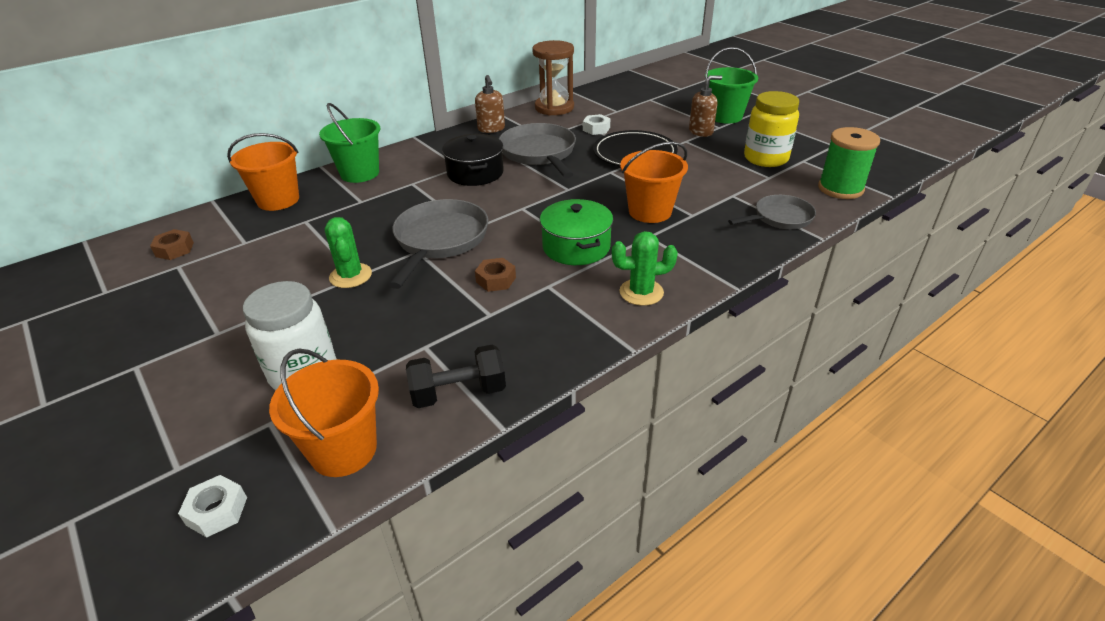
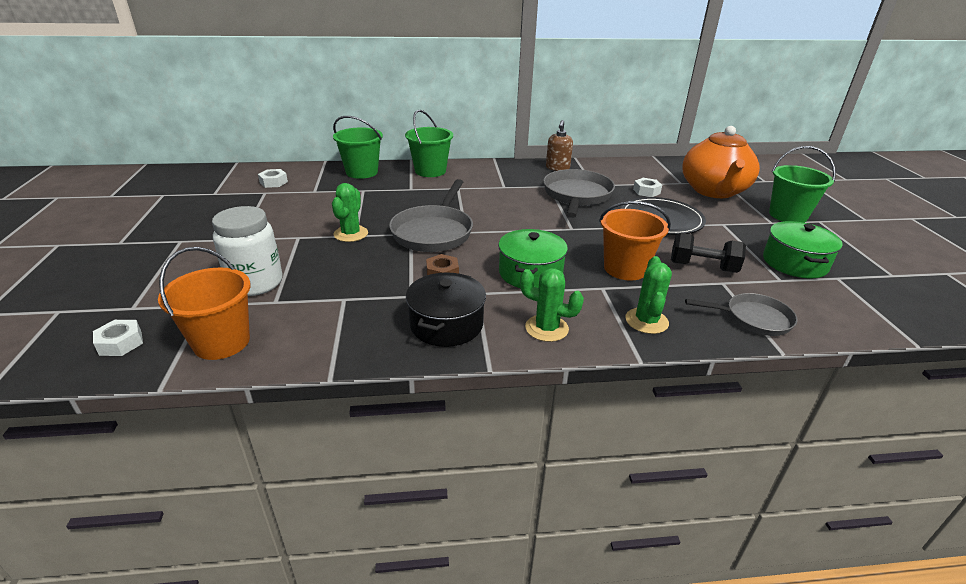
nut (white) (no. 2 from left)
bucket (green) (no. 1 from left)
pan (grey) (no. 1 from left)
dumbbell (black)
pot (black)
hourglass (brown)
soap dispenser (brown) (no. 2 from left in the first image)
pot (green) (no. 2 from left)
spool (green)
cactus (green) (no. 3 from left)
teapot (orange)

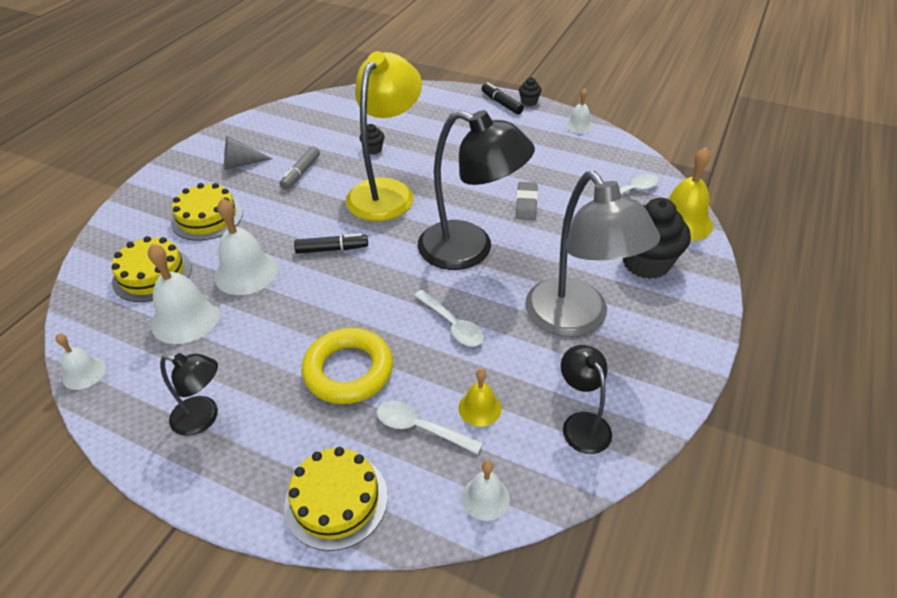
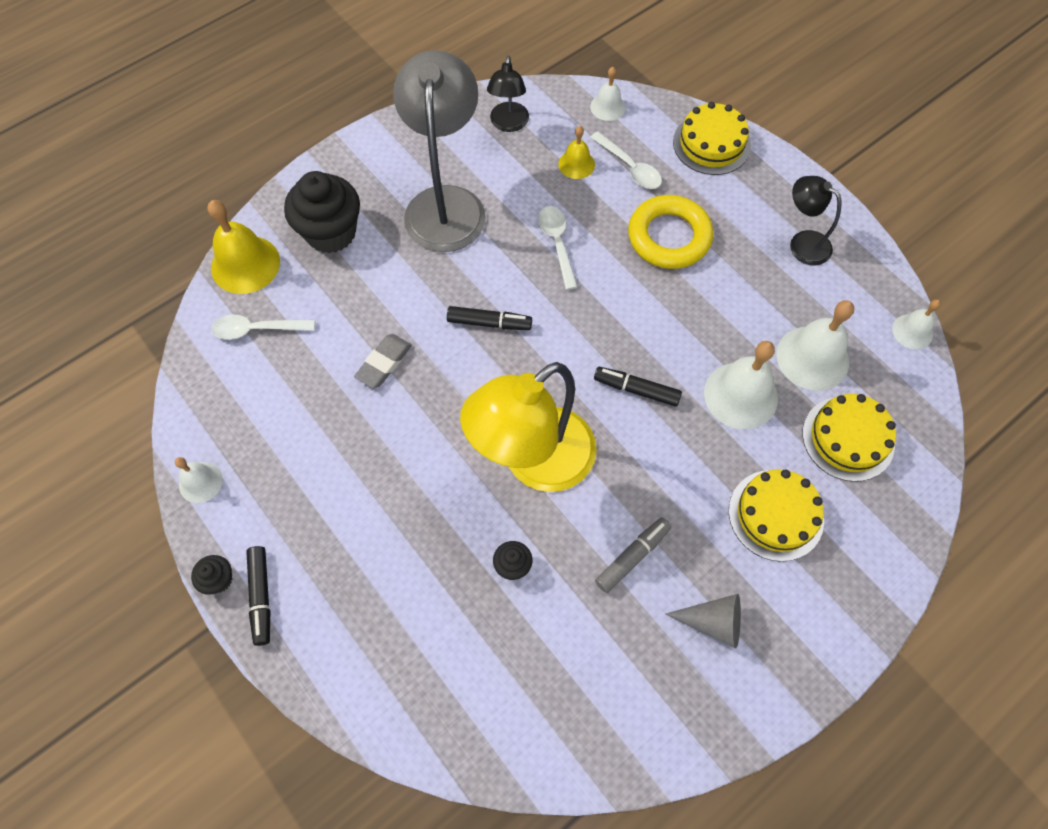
marker (black) (no. 2 from left)

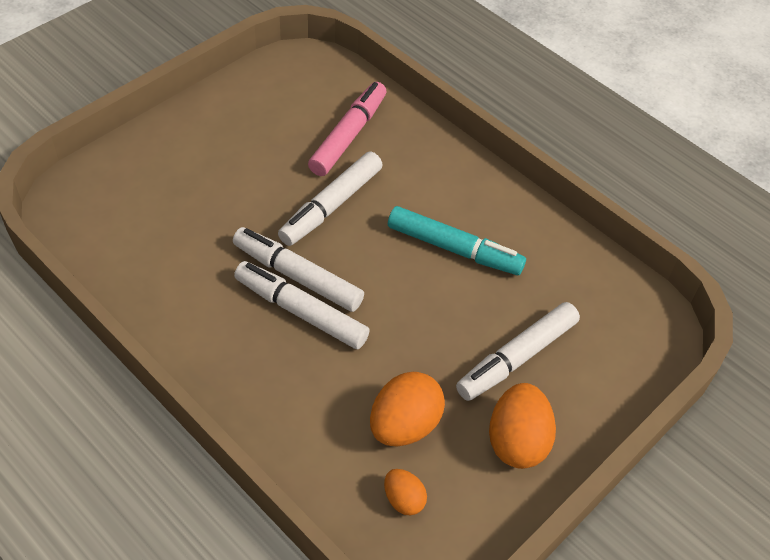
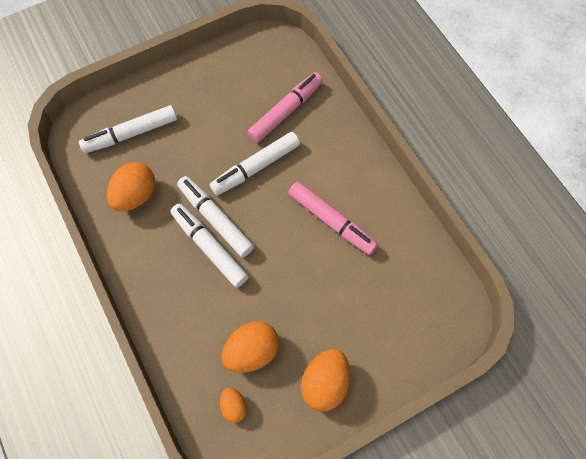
marker (pink) (no. 2 from left)
marker (white) (no. 1 from left)
egg (orange) (no. 1 from left)

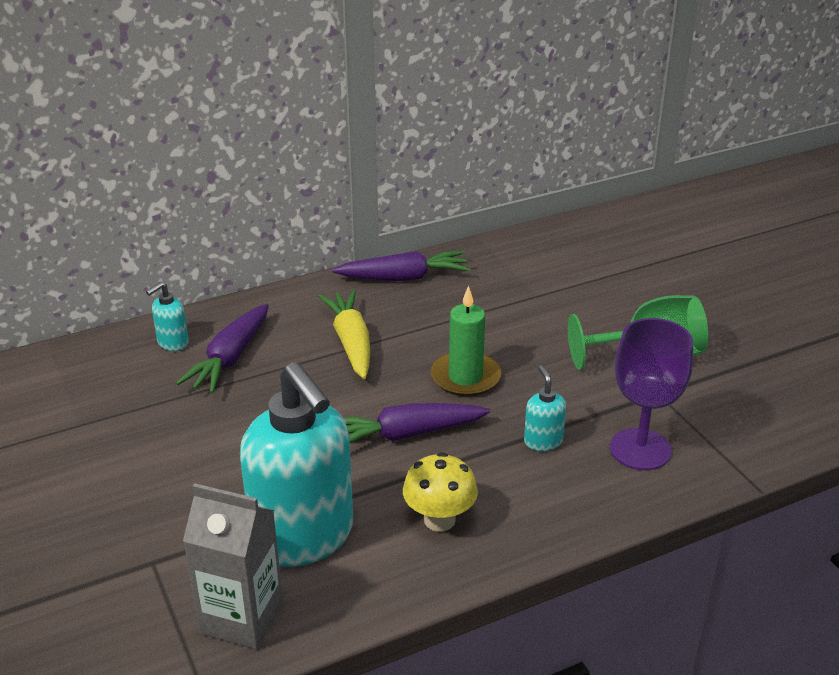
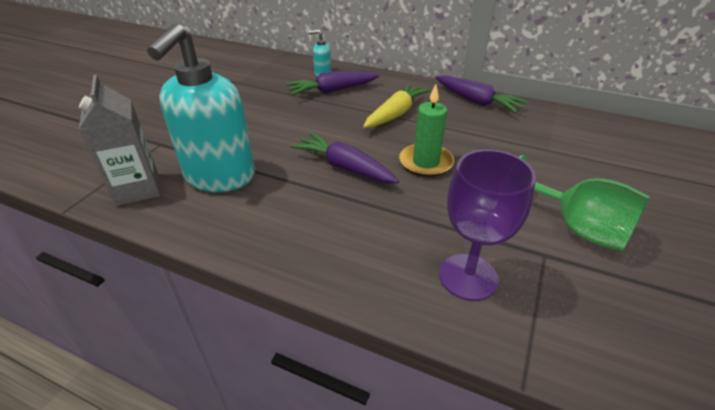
mushroom (yellow)
soap dispenser (turquoise) (no. 3 from left in the first image)

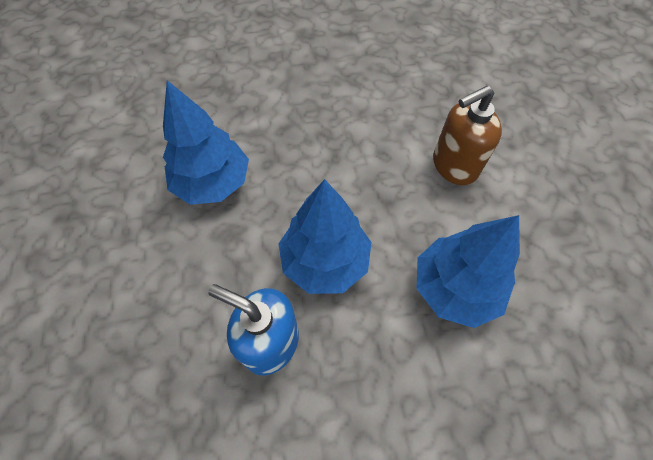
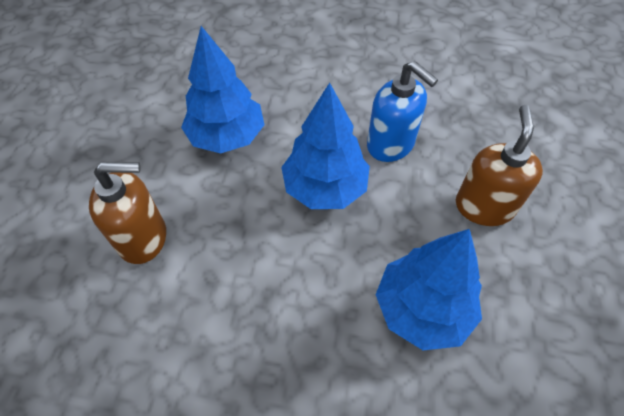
soap dispenser (brown) (no. 2 from left)

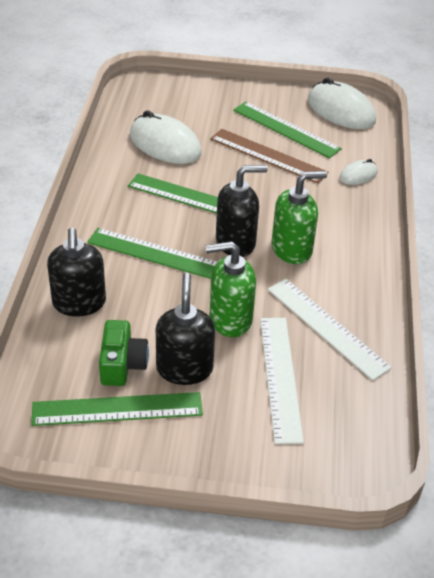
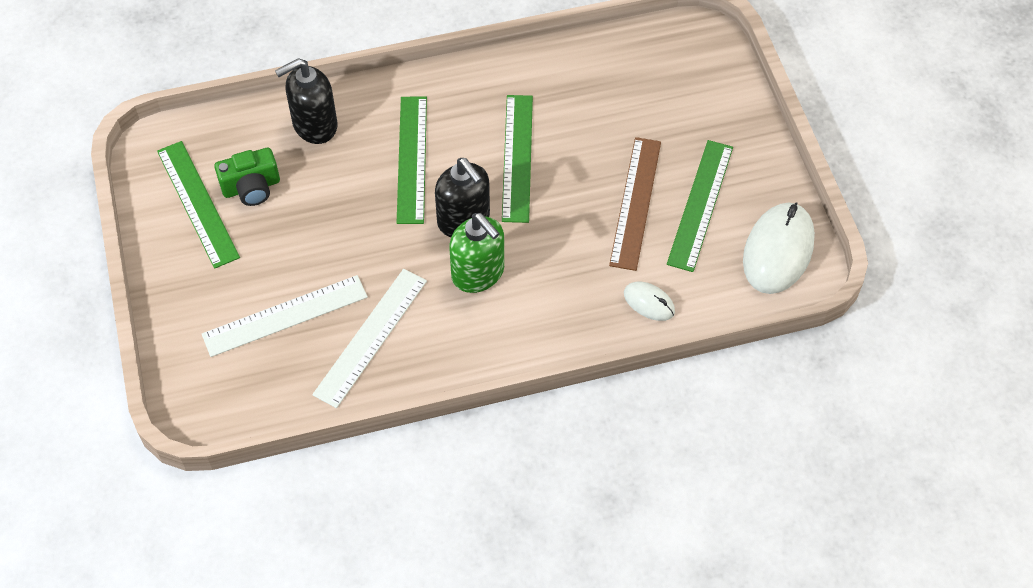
mouse (white) (no. 1 from left in the first image)
soap dispenser (black) (no. 2 from left in the first image)
soap dispenser (green) (no. 1 from left in the first image)

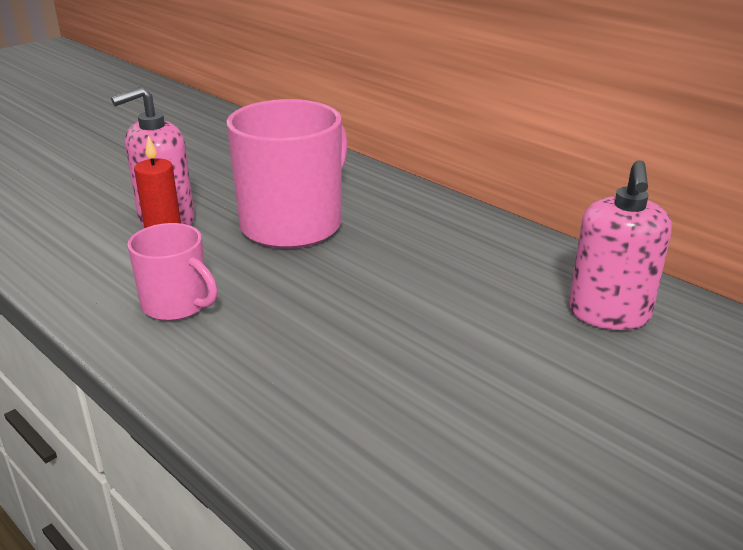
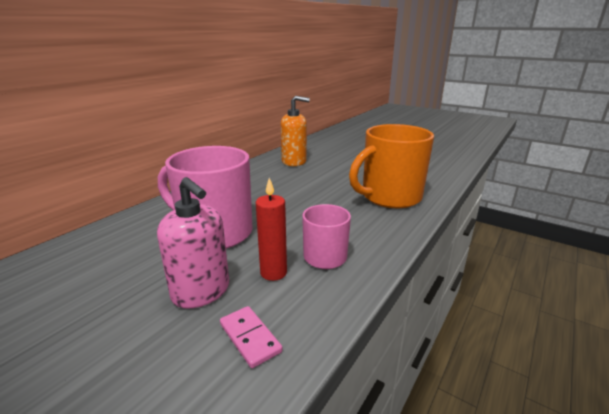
soap dispenser (orange)
domino (pink)
mug (orange)

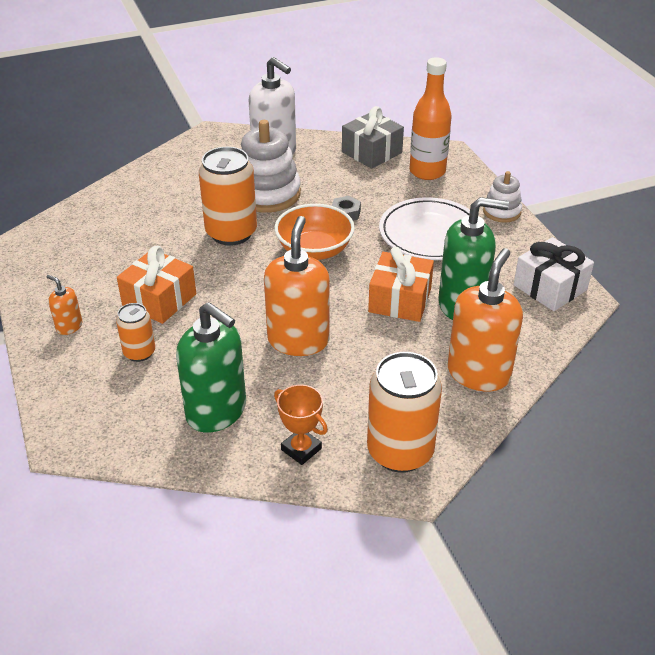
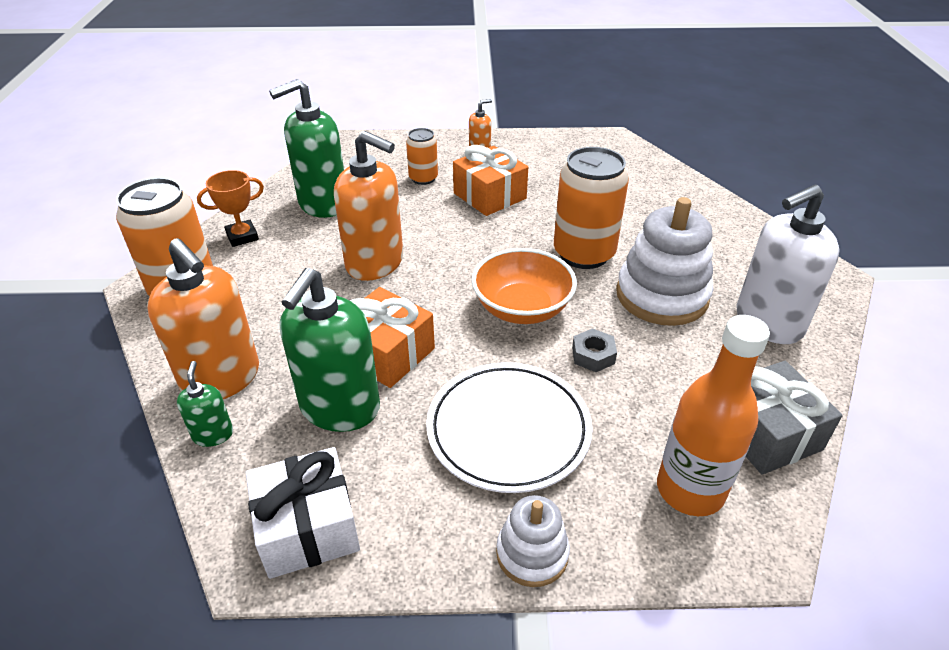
soap dispenser (green) (no. 1 from left)

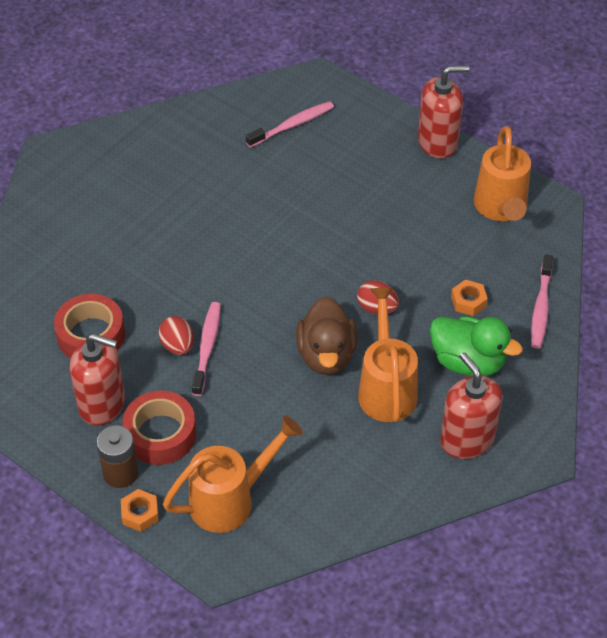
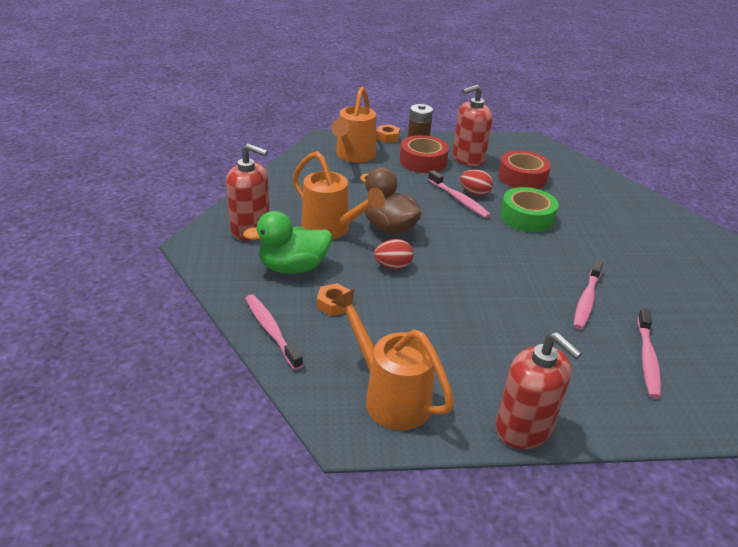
soap dispenser (red) (no. 3 from left)
tape (green)
toothbrush (pink) (no. 3 from left)

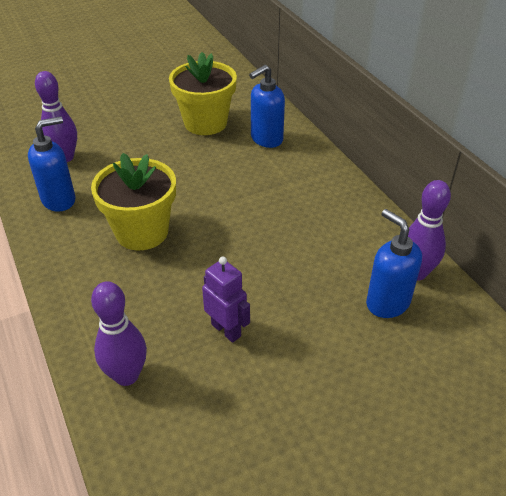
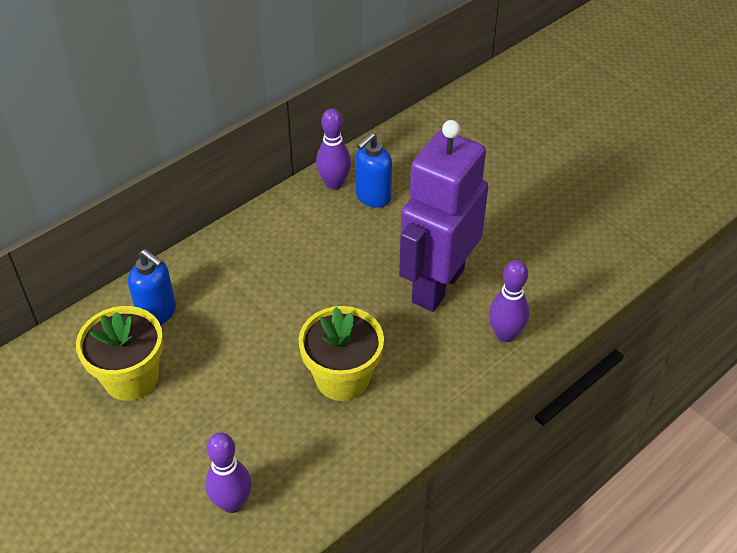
soap dispenser (blue) (no. 1 from left in the first image)
robot (purple)

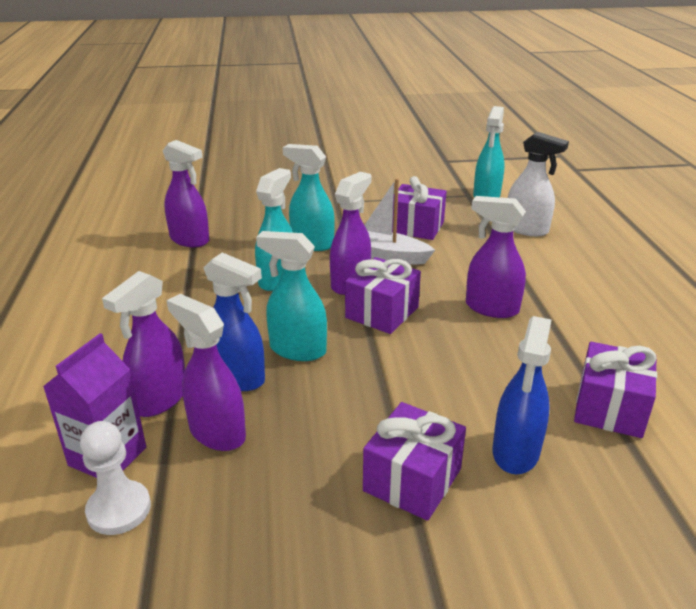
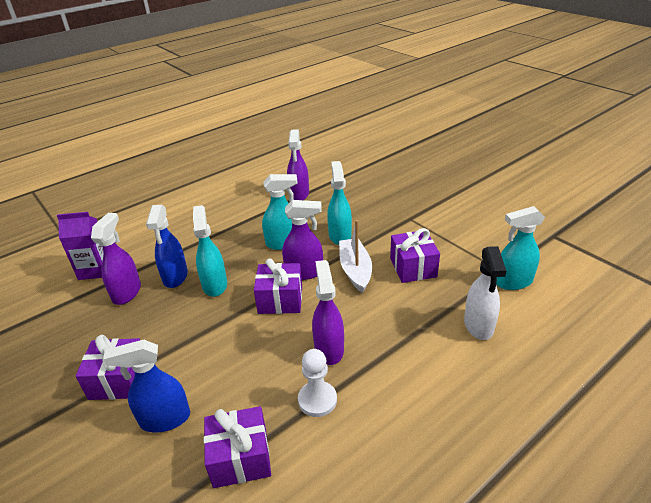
pawn (white)
spray bottle (purple) (no. 1 from left in the first image)

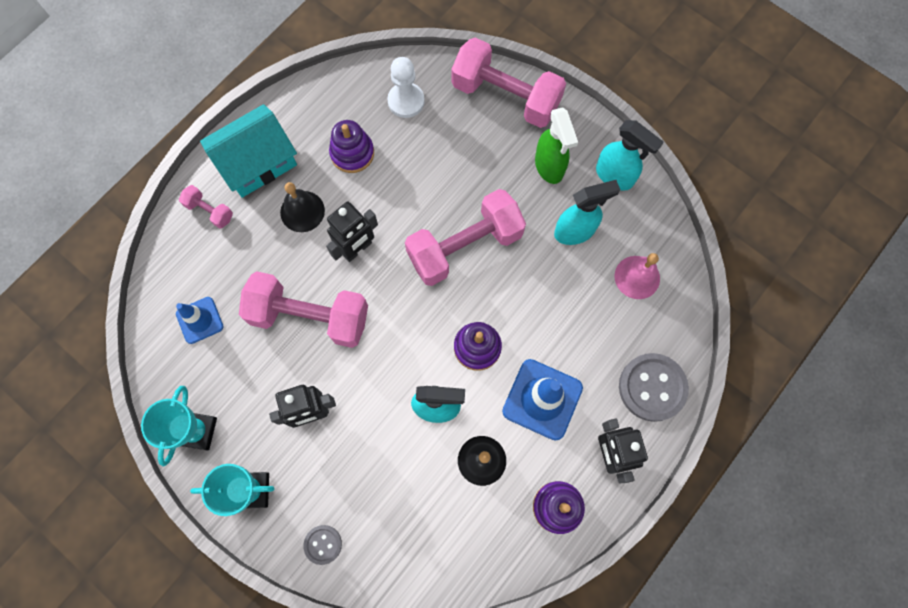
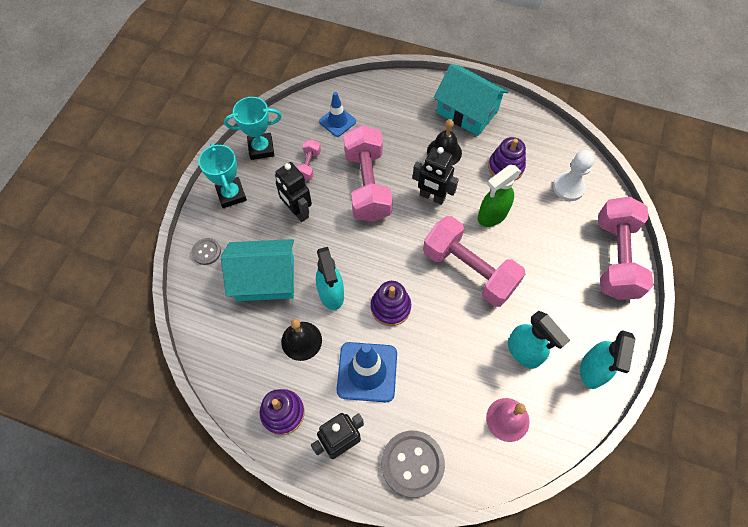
dumbbell (pink) (no. 1 from left)
spray bottle (green)
house (turquoise) (no. 1 from left)

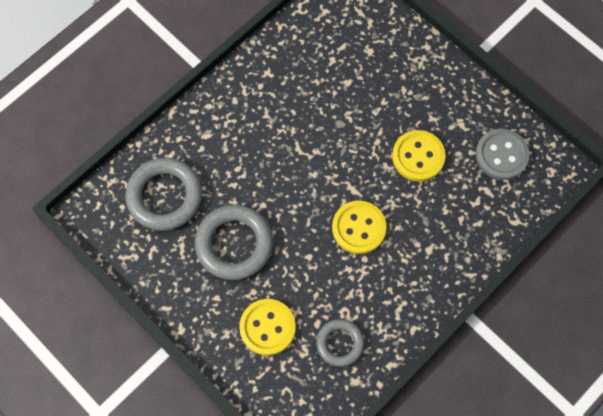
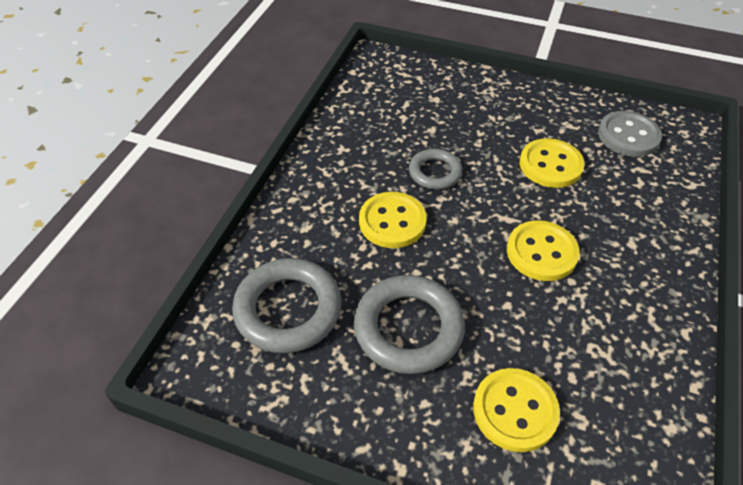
ring (grey) (no. 3 from left)
button (yellow) (no. 1 from left)

